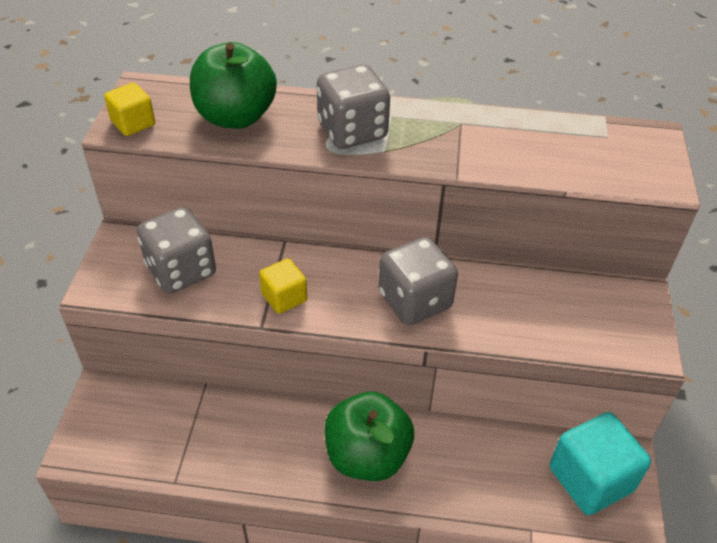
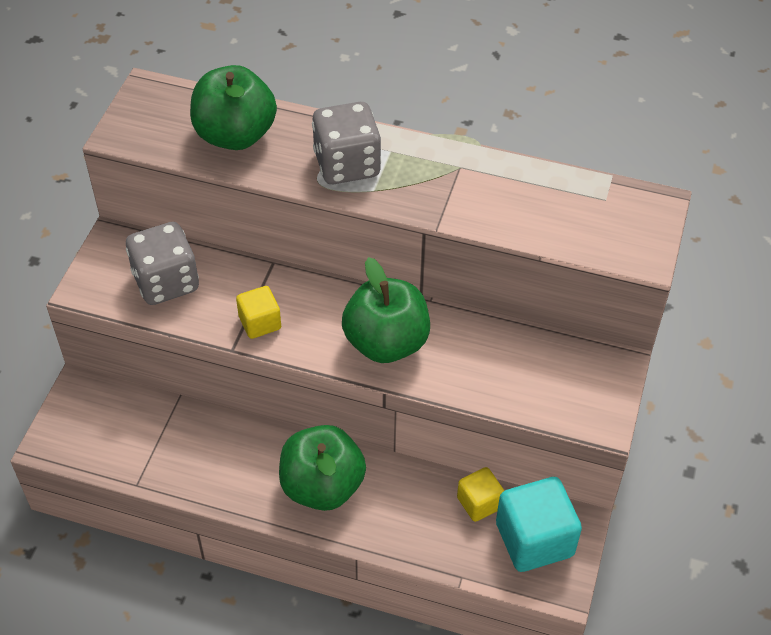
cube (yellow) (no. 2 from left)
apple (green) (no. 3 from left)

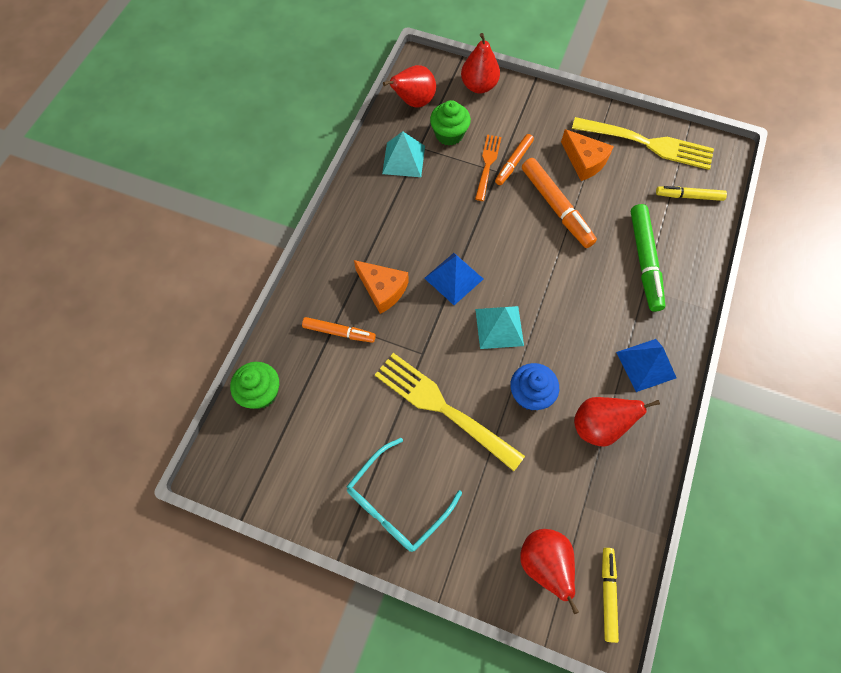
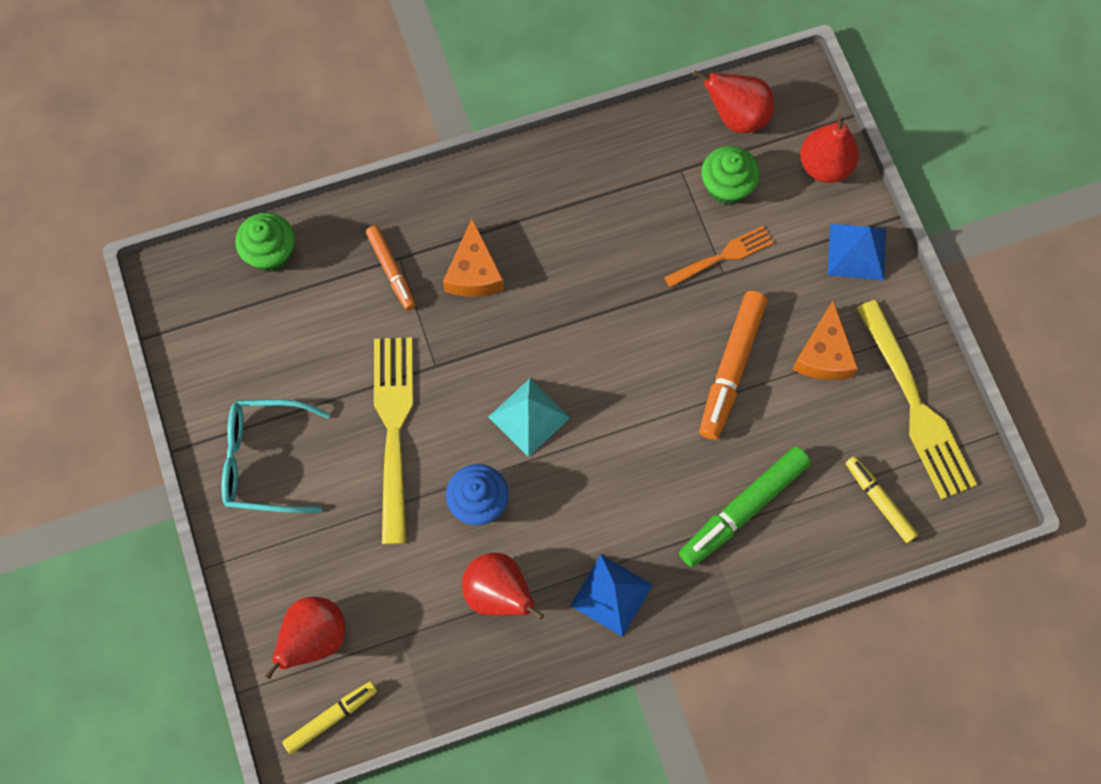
pyramid (turquoise) (no. 1 from left in the first image)
pyramid (blue) (no. 2 from left)
marker (orange) (no. 2 from left in the first image)

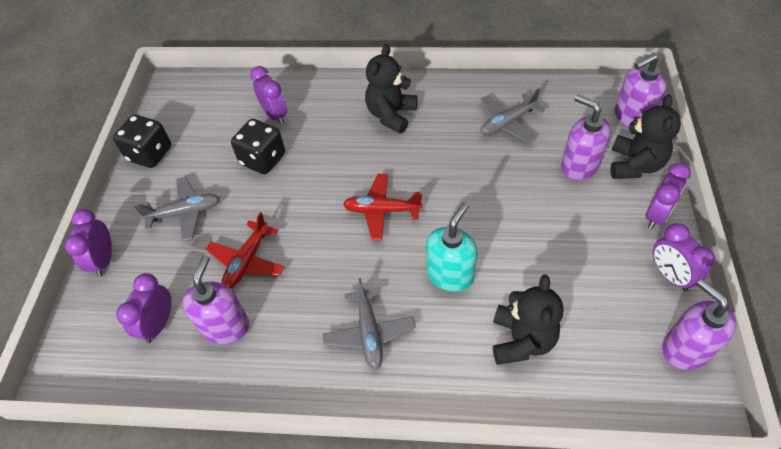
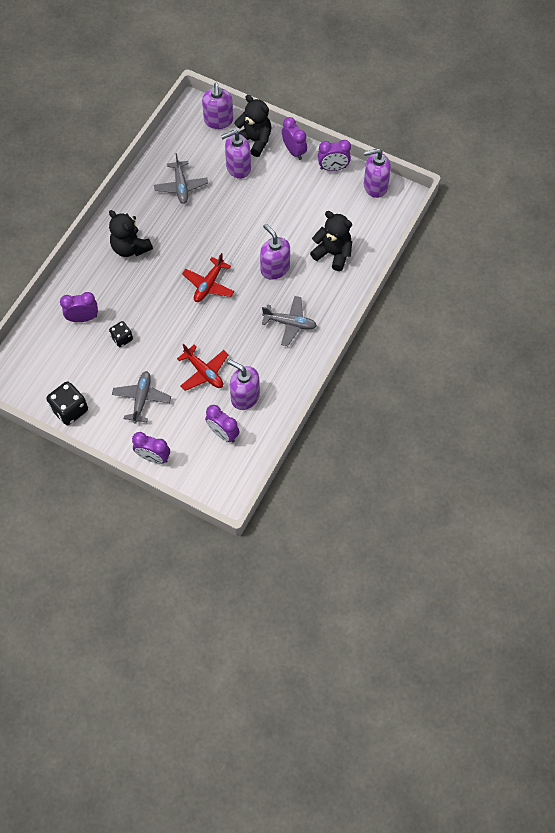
dice (black) (no. 2 from left)
soap dispenser (purple) (no. 4 from left)

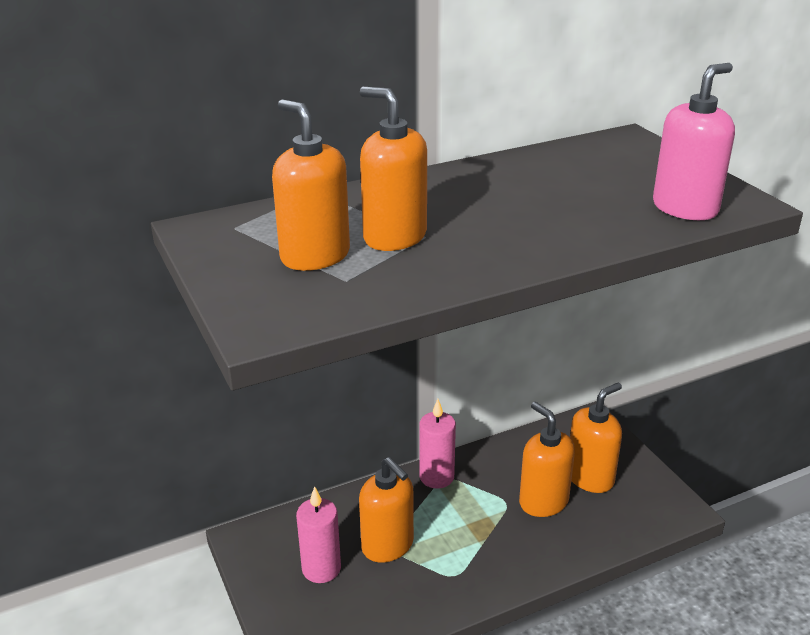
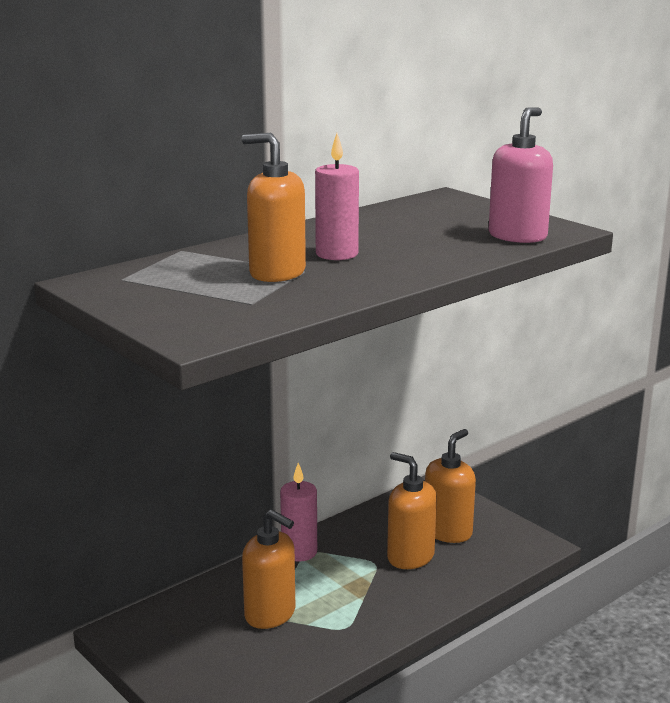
soap dispenser (orange) (no. 1 from left in the first image)
candle (pink) (no. 2 from left)

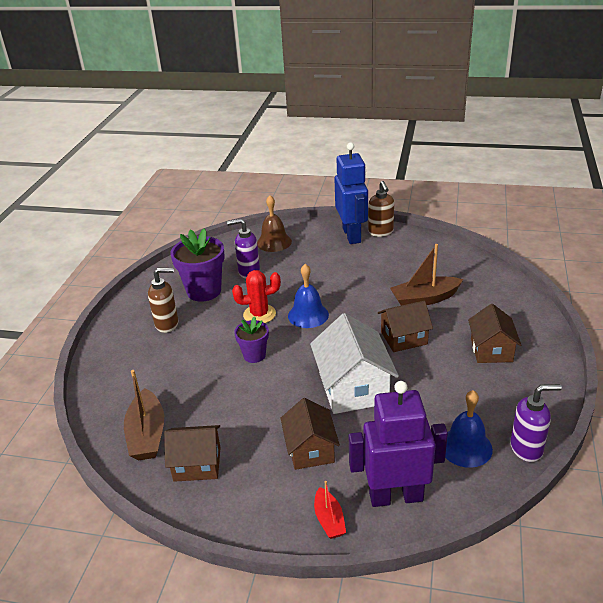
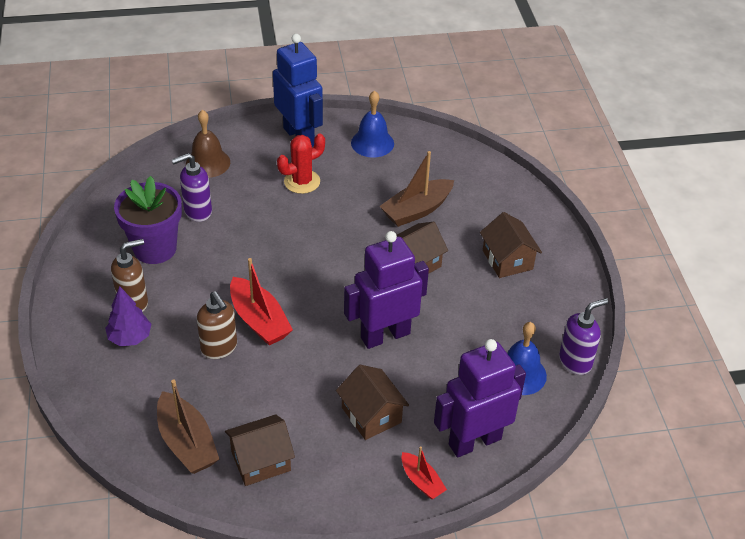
cactus (red)
boat (red) (no. 1 from left)
bell (blue) (no. 1 from left)
robot (purple) (no. 1 from left)
soap dispenser (brown) (no. 2 from left)
tree (purple)

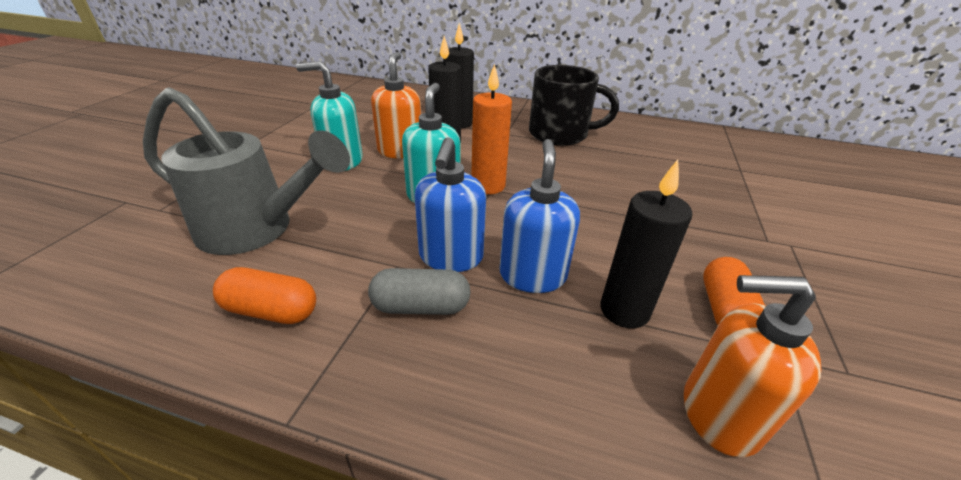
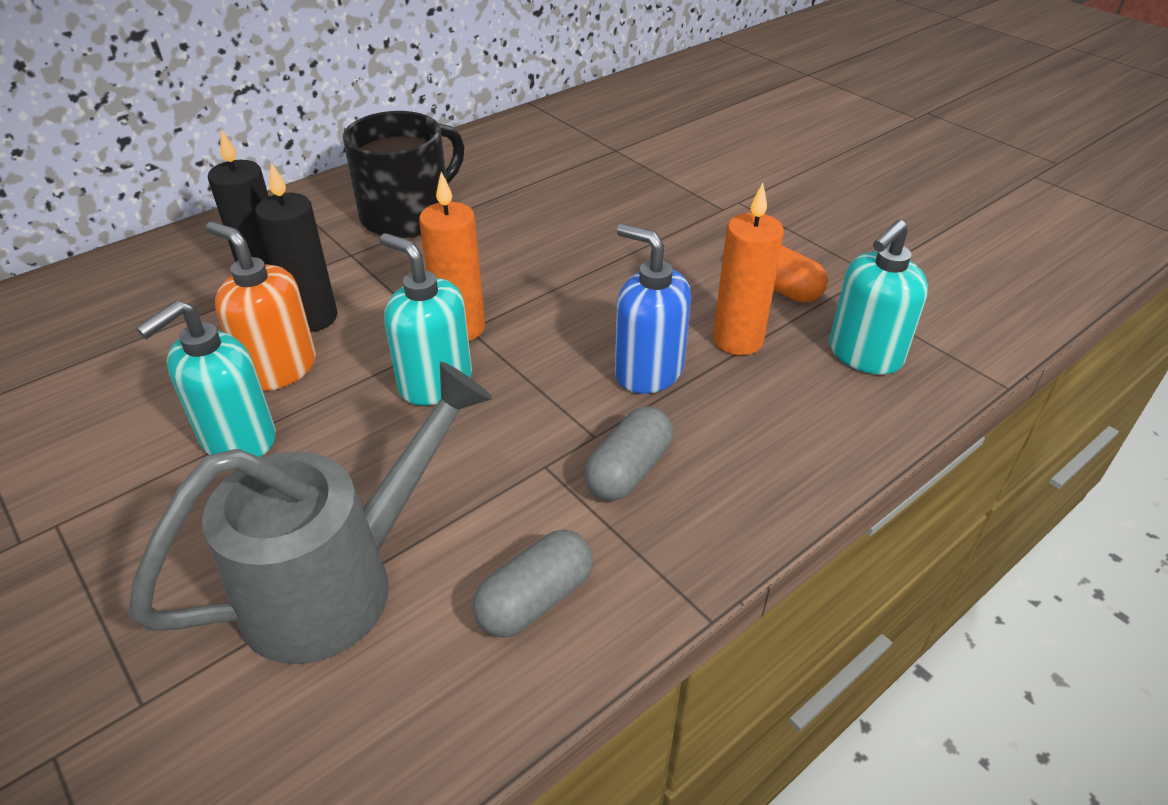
capsule (grey) (no. 1 from left)
soap dispenser (blue) (no. 1 from left in the first image)
candle (orange) (no. 2 from left)
soap dispenser (turquoise) (no. 3 from left)

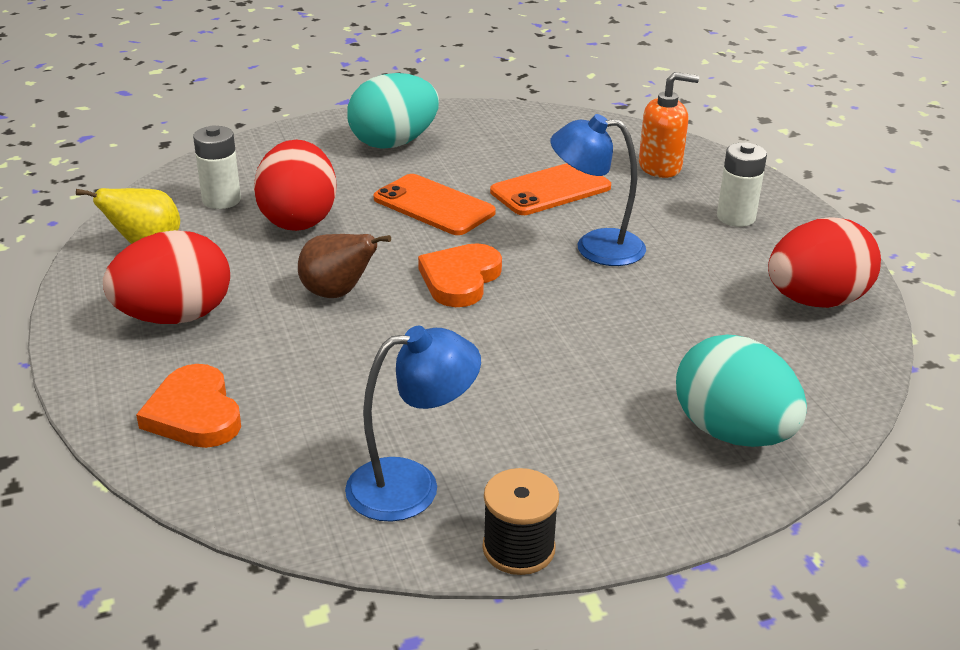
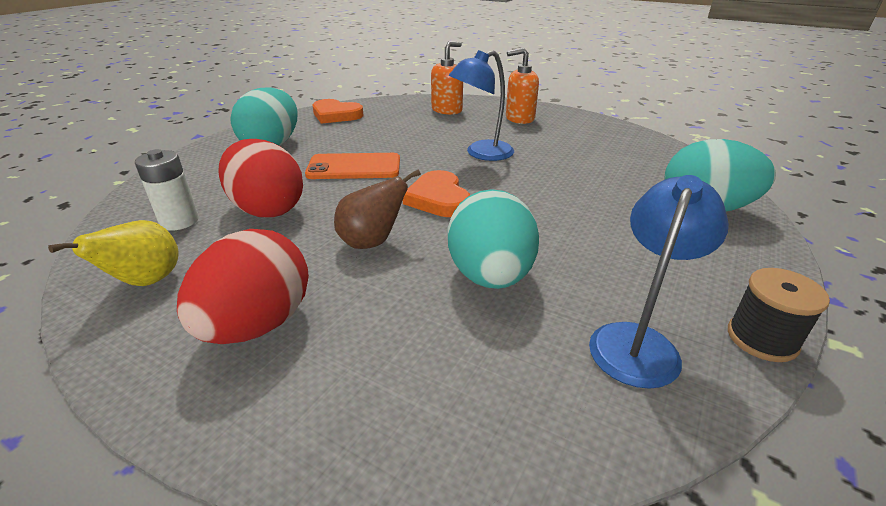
heart (orange) (no. 1 from left)
phone (orange) (no. 2 from left in the first image)
soap dispenser (orange) (no. 2 from left)
egg (red) (no. 3 from left in the first image)
egg (turquoise) (no. 2 from left)

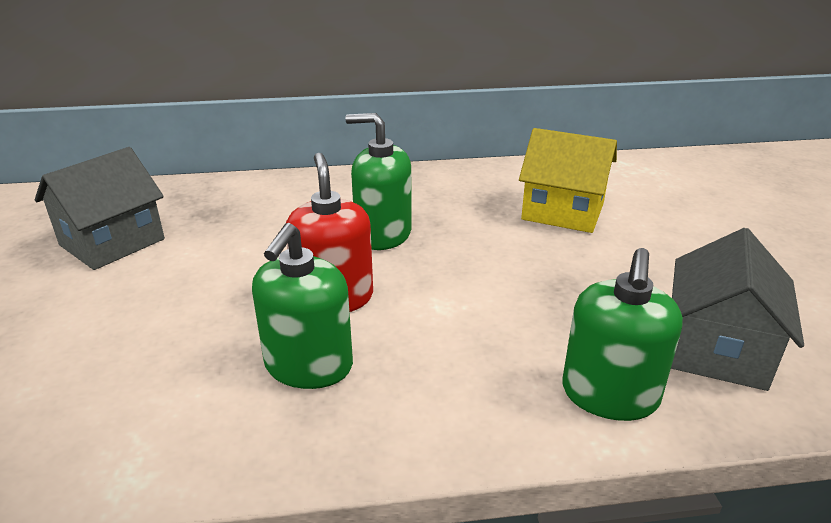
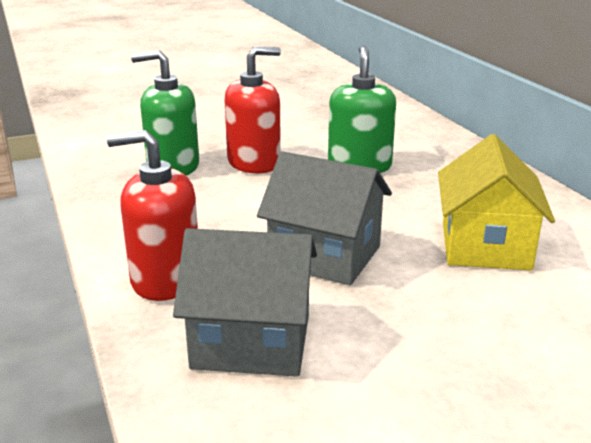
house (grey) (no. 2 from left)
soap dispenser (red) (no. 1 from left)

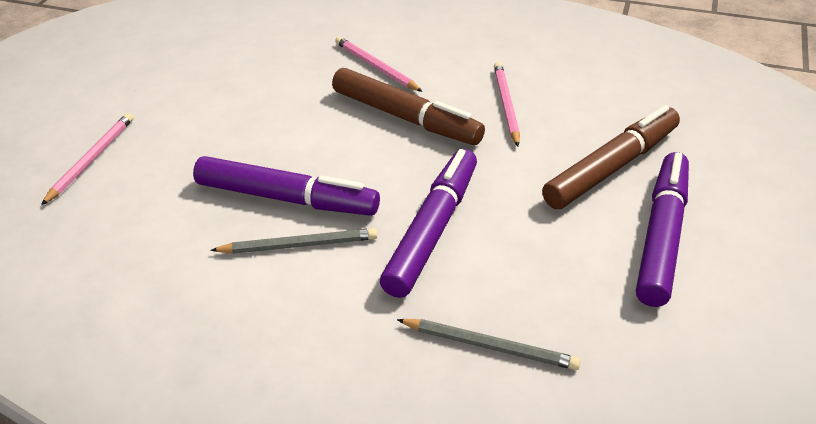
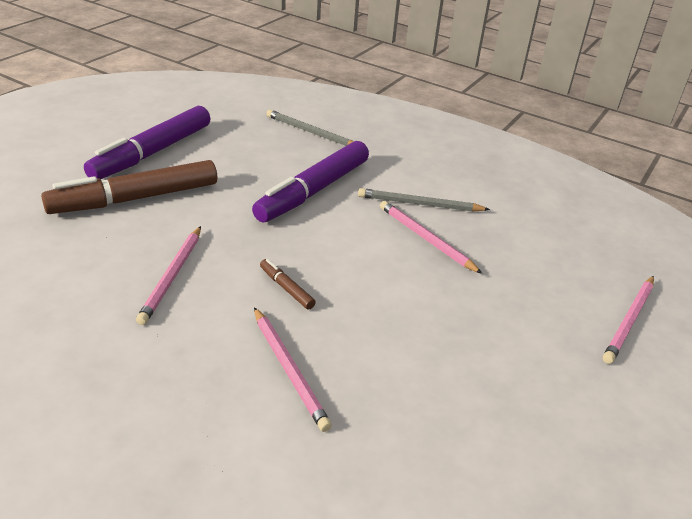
pencil (pink) (no. 3 from left)
marker (brown) (no. 2 from left)

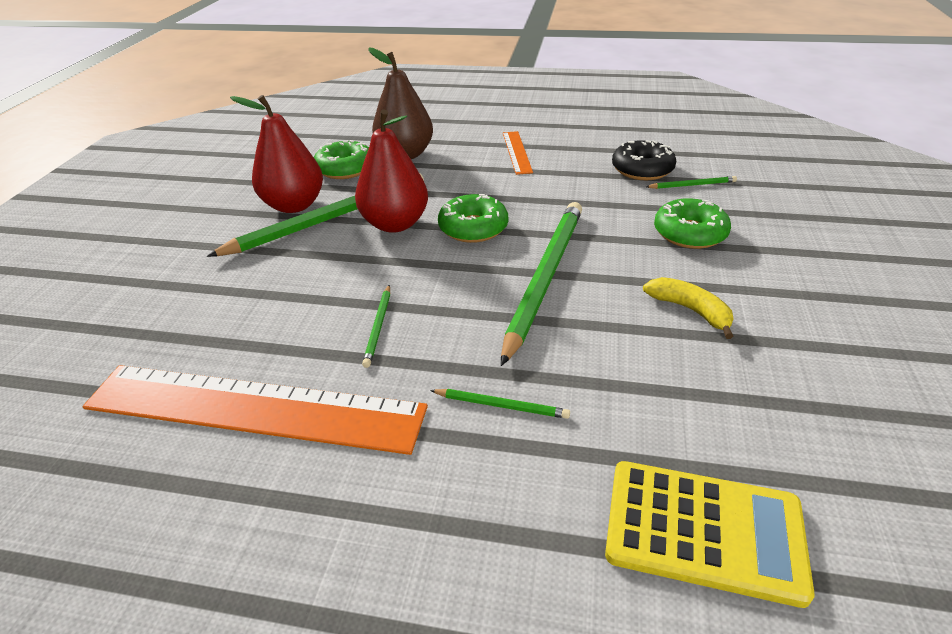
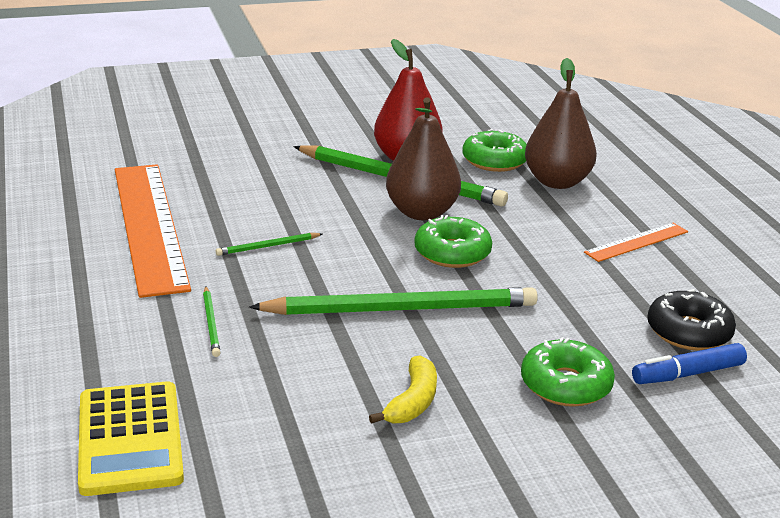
pear (brown) (no. 1 from left)
marker (blue)

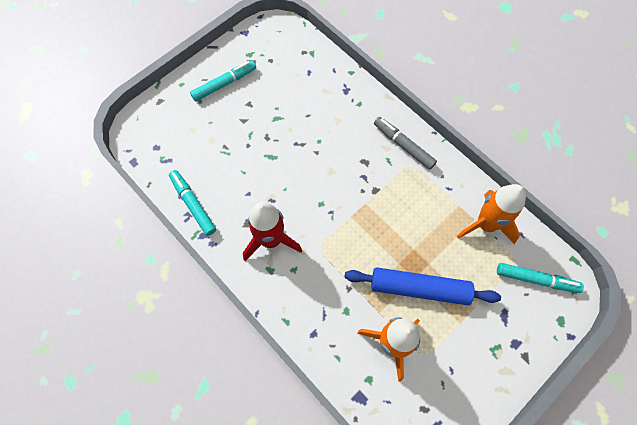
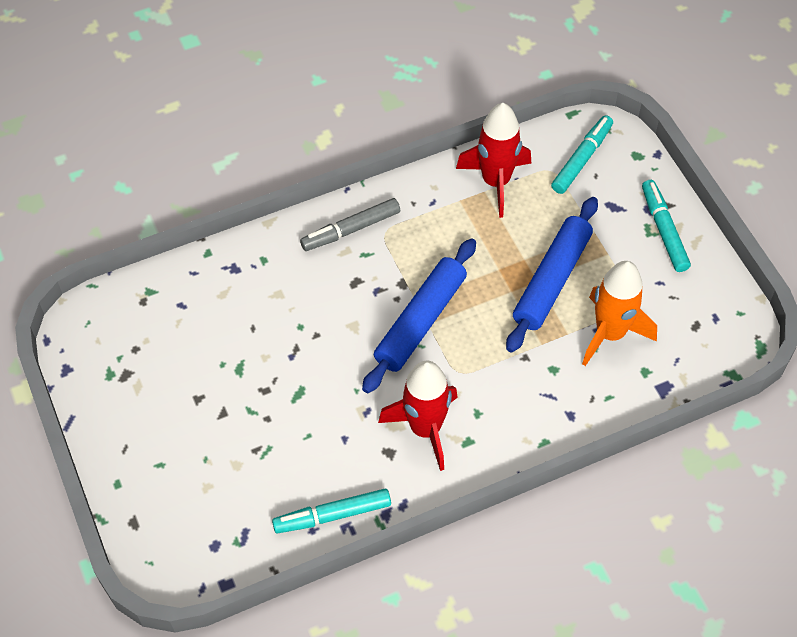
marker (turquoise) (no. 3 from left)
rocket (red) (no. 2 from left)
rolling pin (blue) (no. 1 from left)

